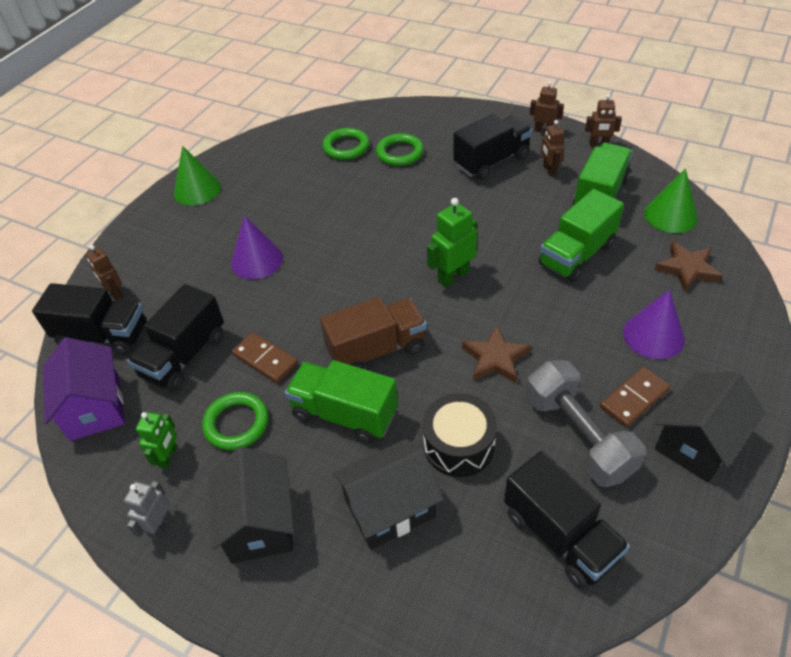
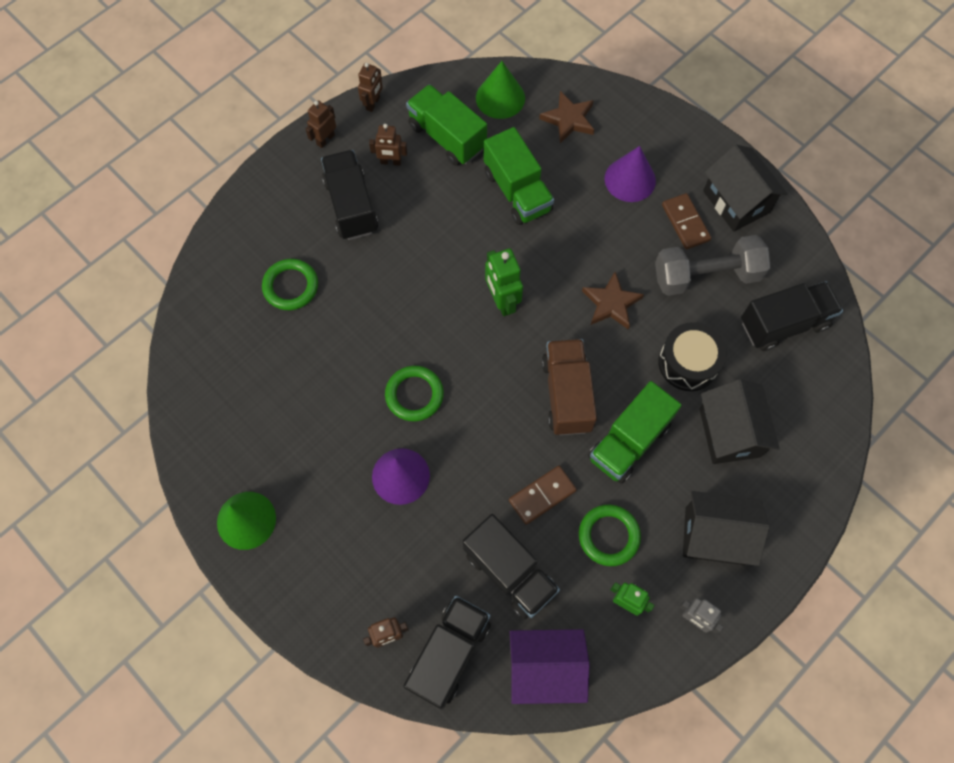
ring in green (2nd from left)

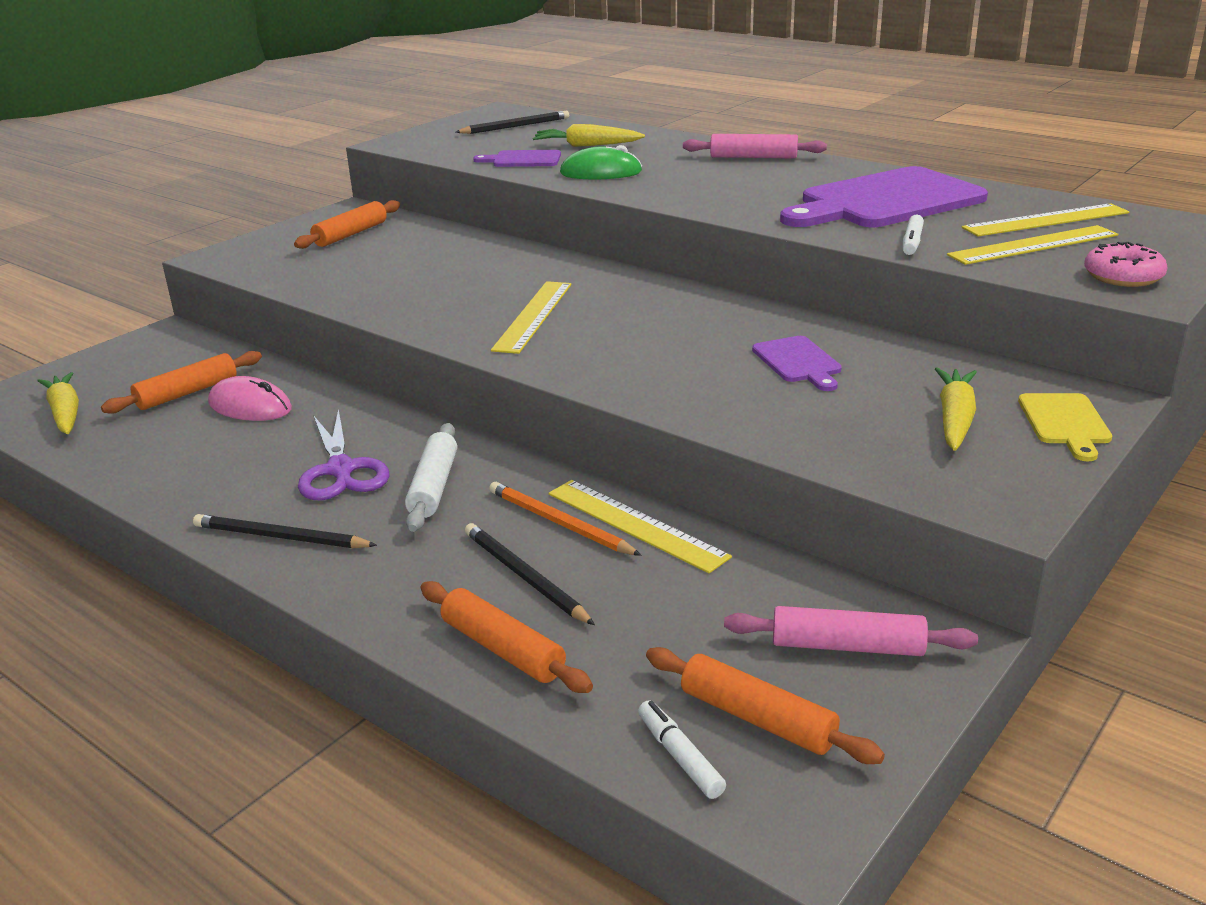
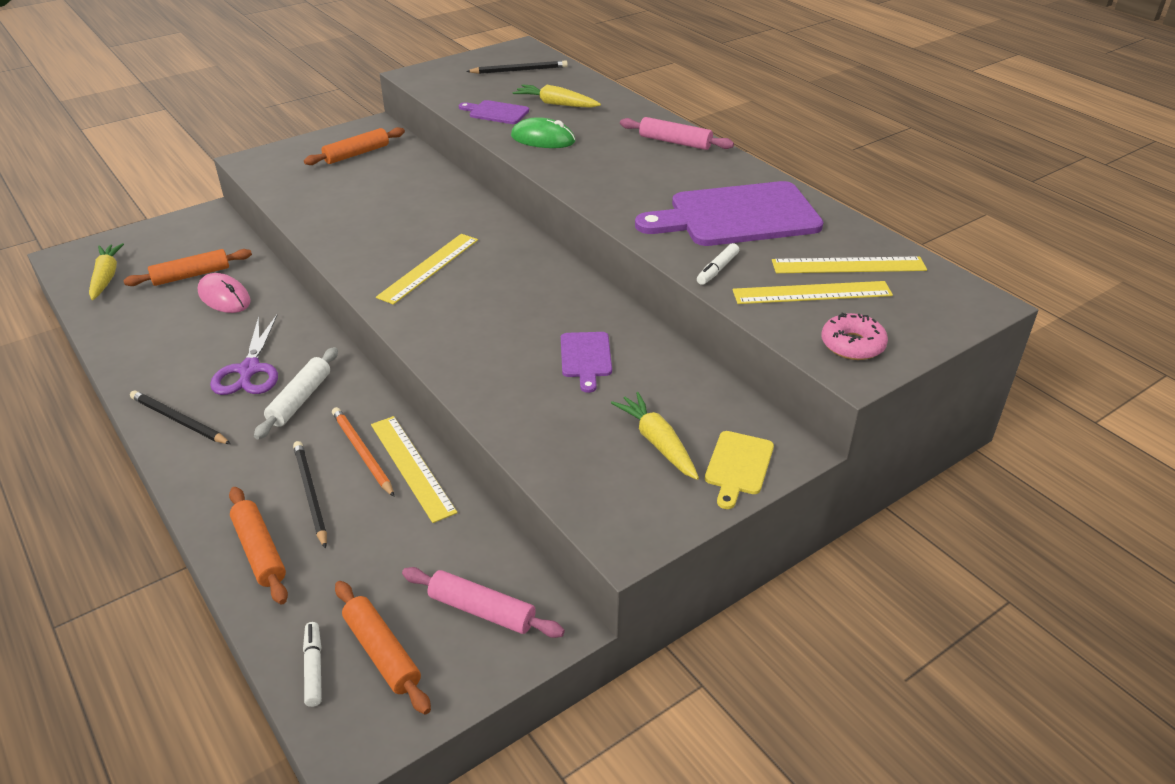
carrot in yellow (3rd from left)

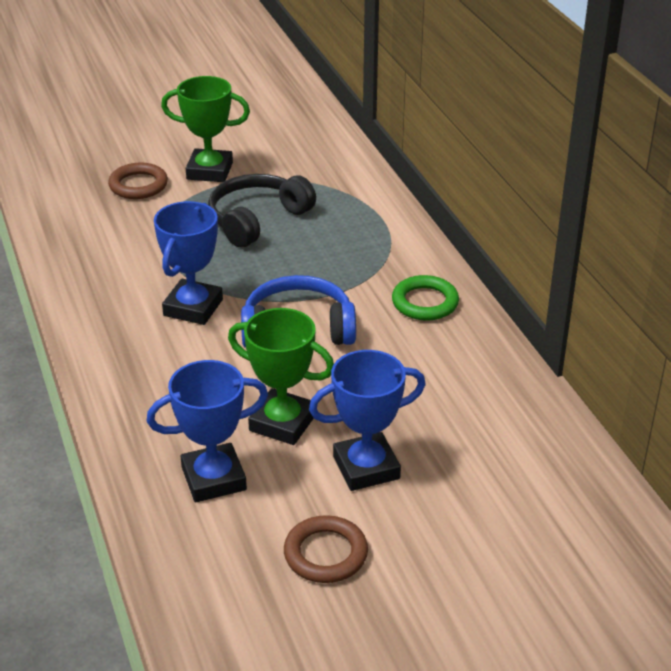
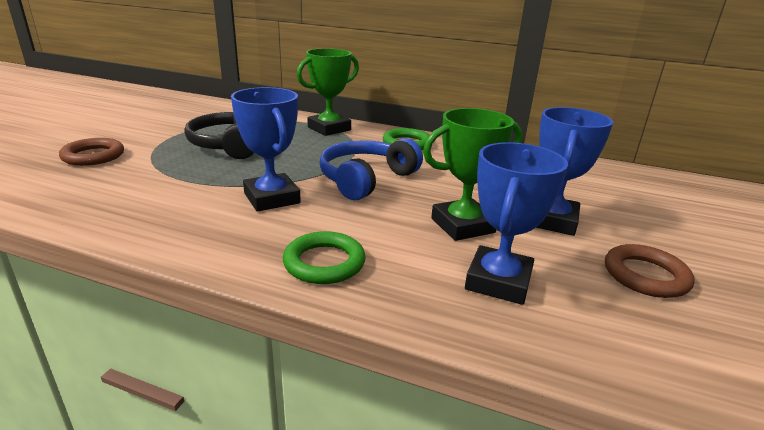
trophy in green (1st from left); ring in green (1st from left)

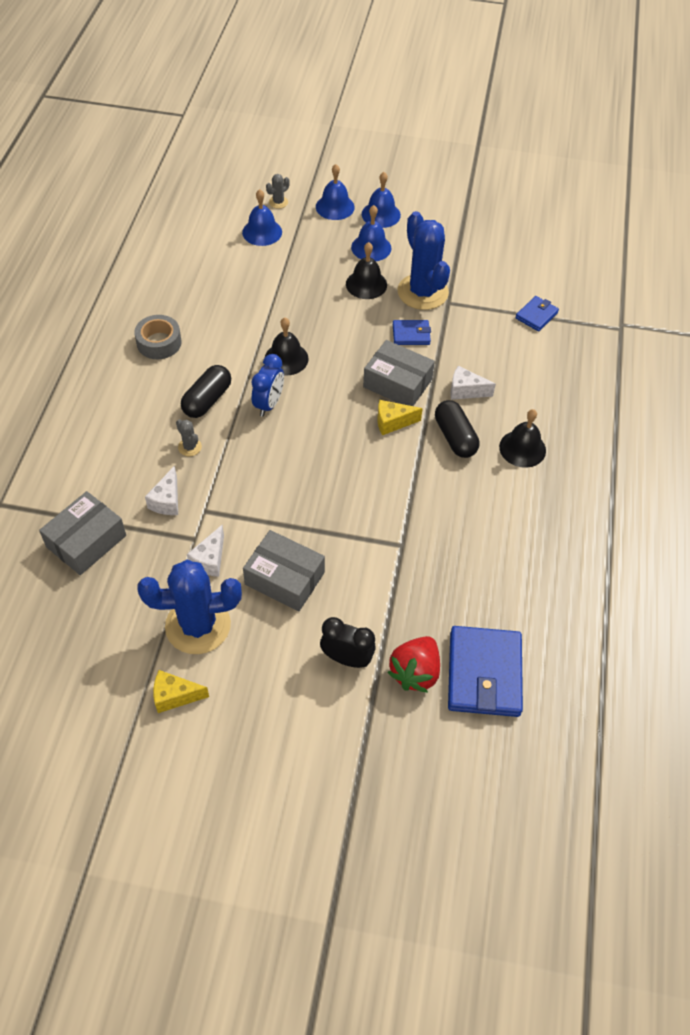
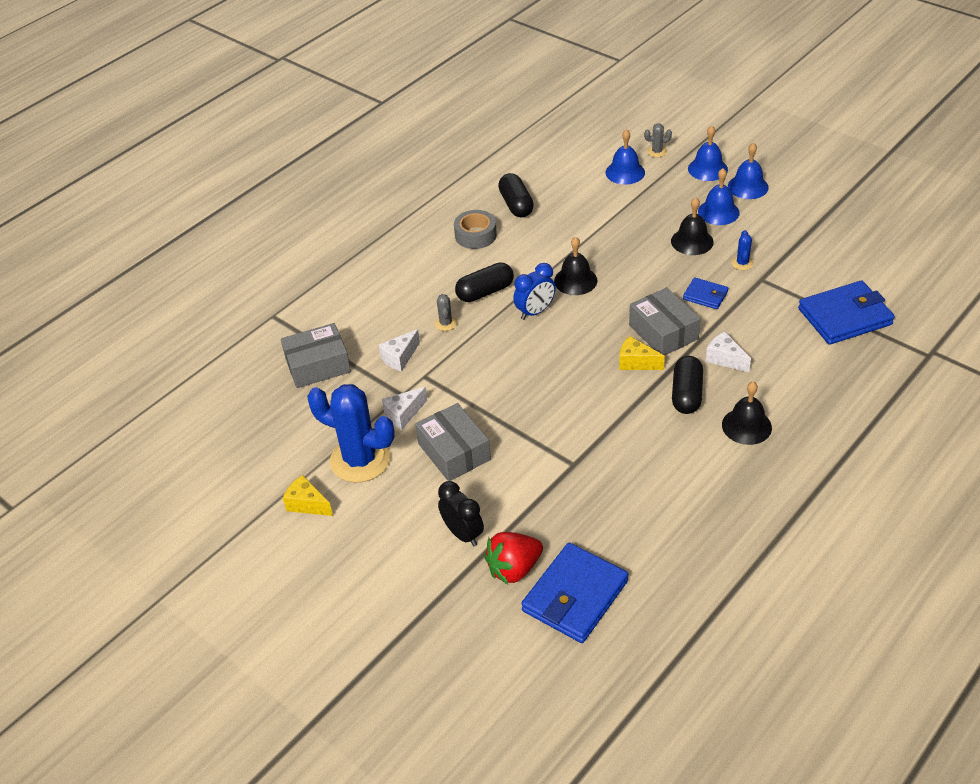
saguaro cactus in cobalt (2nd from left); card wallet in cobalt (3rd from left); pill shape in black (2nd from left)

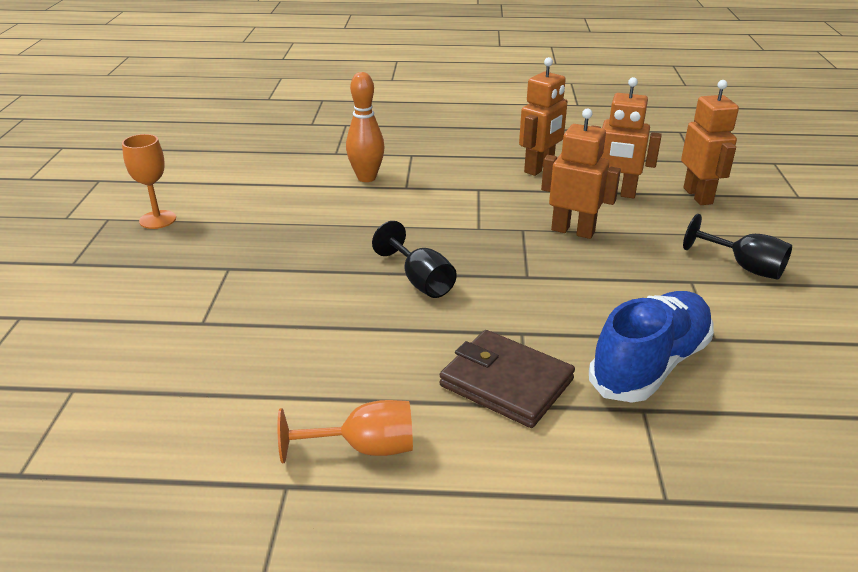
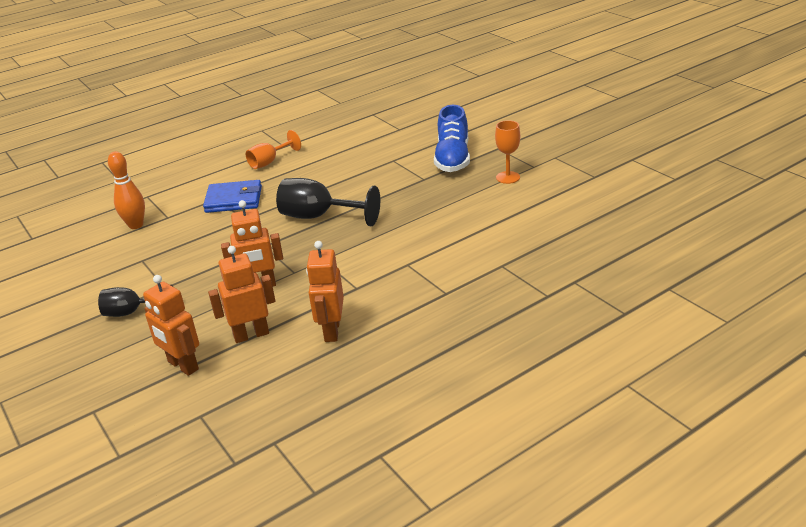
bowling pin in bright orange; goblet in black (2nd from left); card wallet in cobalt; shoe in cobalt

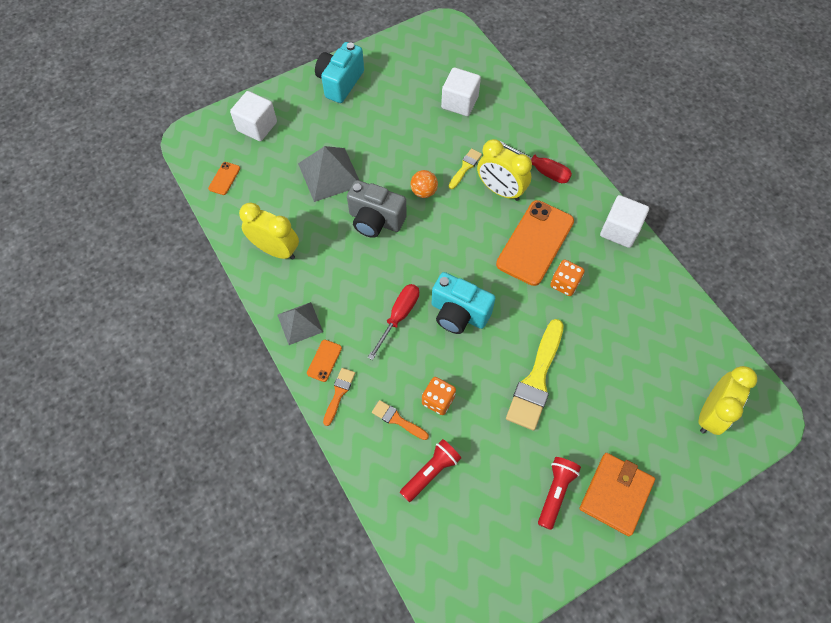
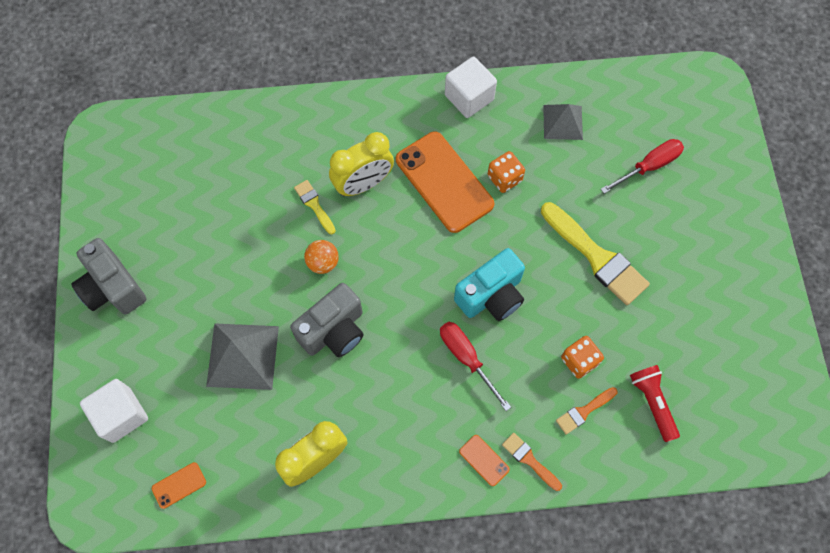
phone in bright orange (1st from left); pyramid shape in gray (2nd from left); camera in gray (1st from left); cube in pure white (2nd from left in the first image); screwdriver in crimson (2nd from left); pocket torch in crimson (2nd from left in the first image); card wallet in bright orange; bedside clock in yellow (3rd from left in the first image)

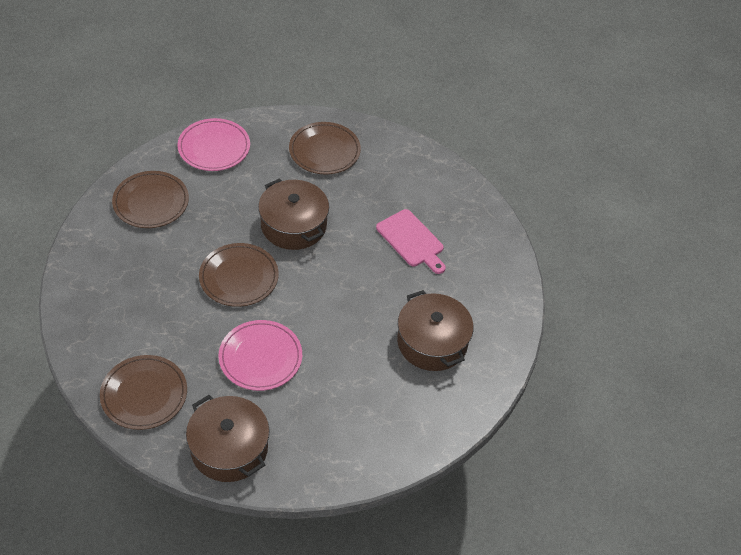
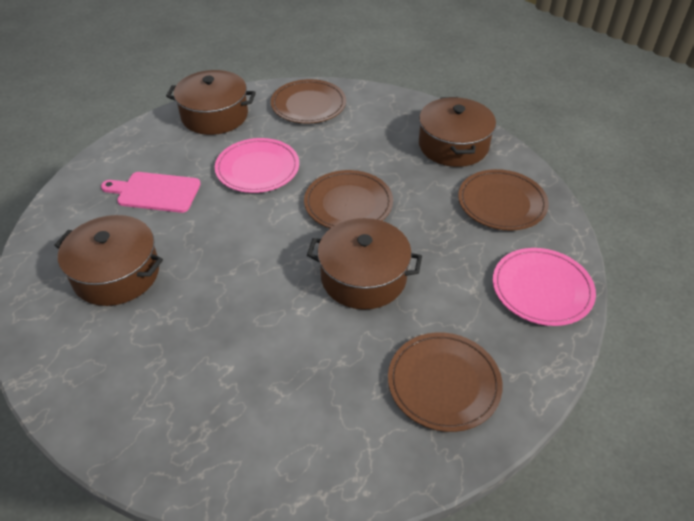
cutting board in pink; stockpot in brown (4th from left)

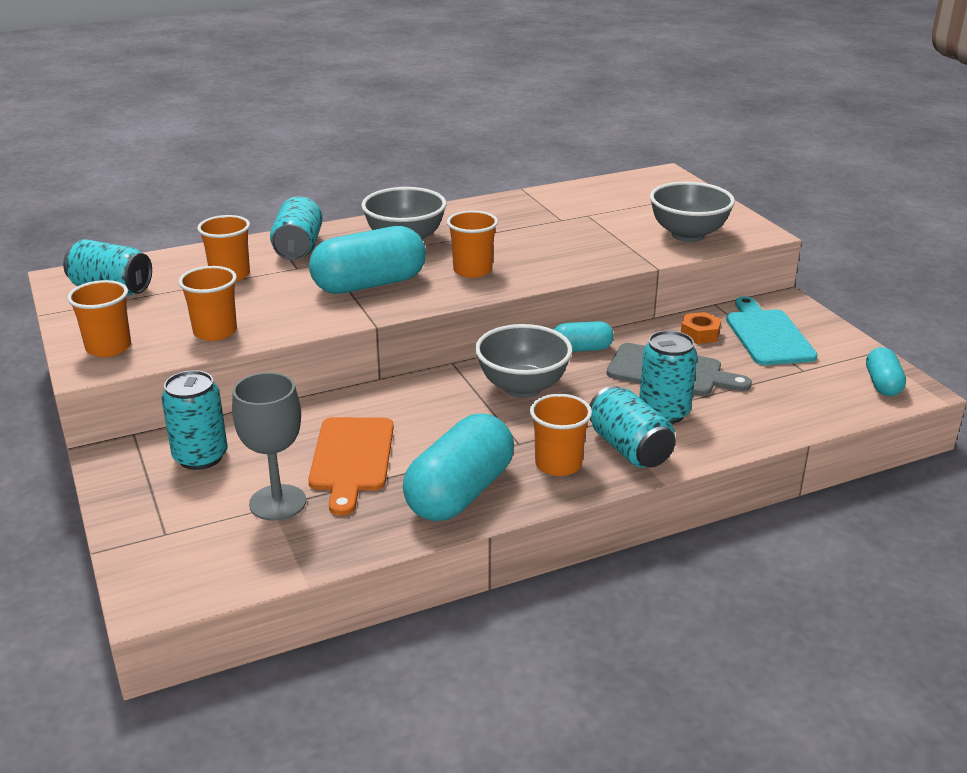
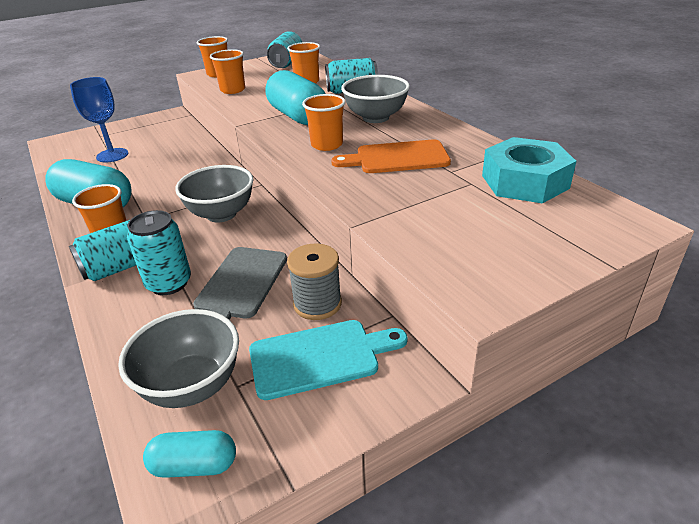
can in teal (2nd from left in the first image); goblet in cobalt; cutting board in bright orange; pill shape in teal (3rd from left in the first image); bowl in gray (1st from left); bobbin in gray; hexagon nut in teal

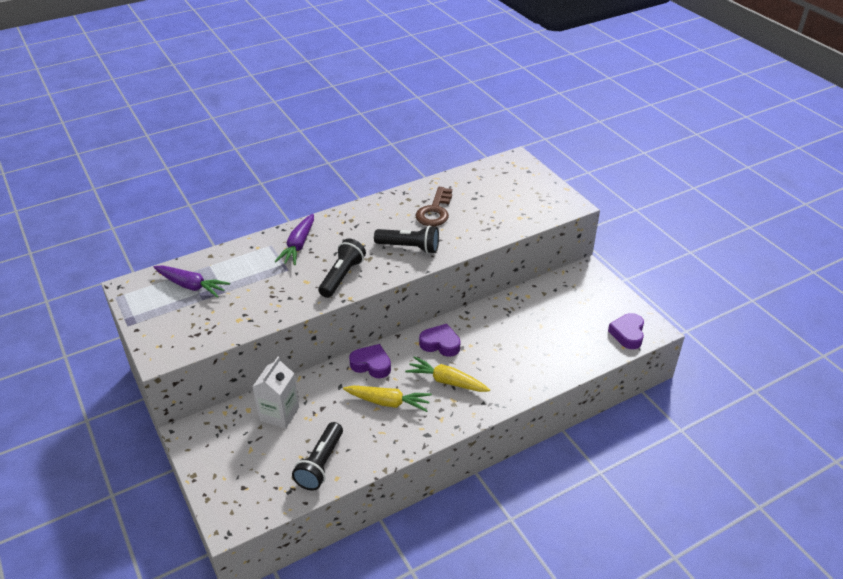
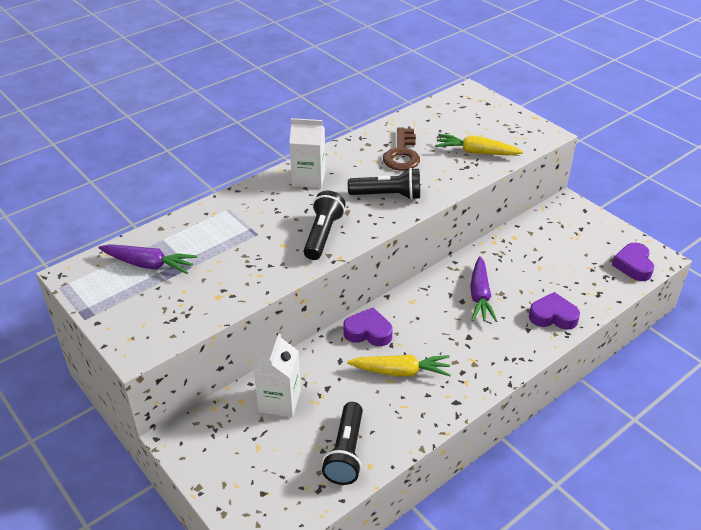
carrot in violet (2nd from left); carrot in yellow (2nd from left); heart in violet (2nd from left); juice carton in pure white (2nd from left)

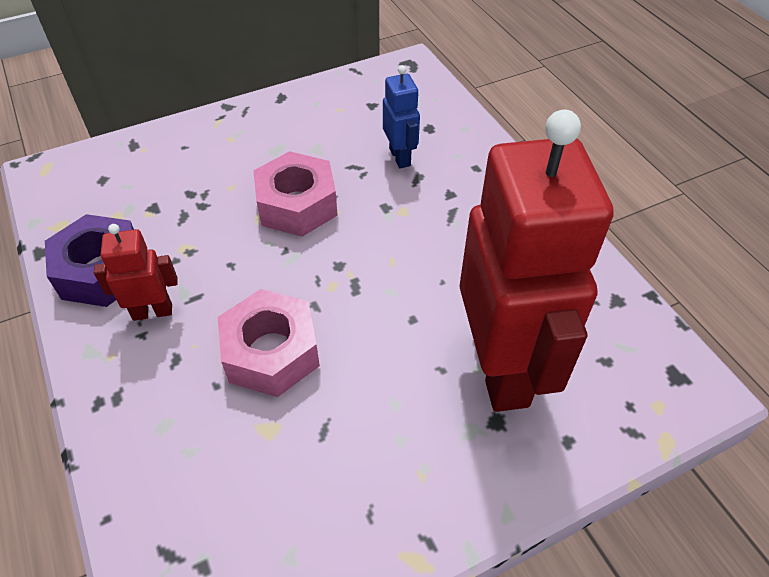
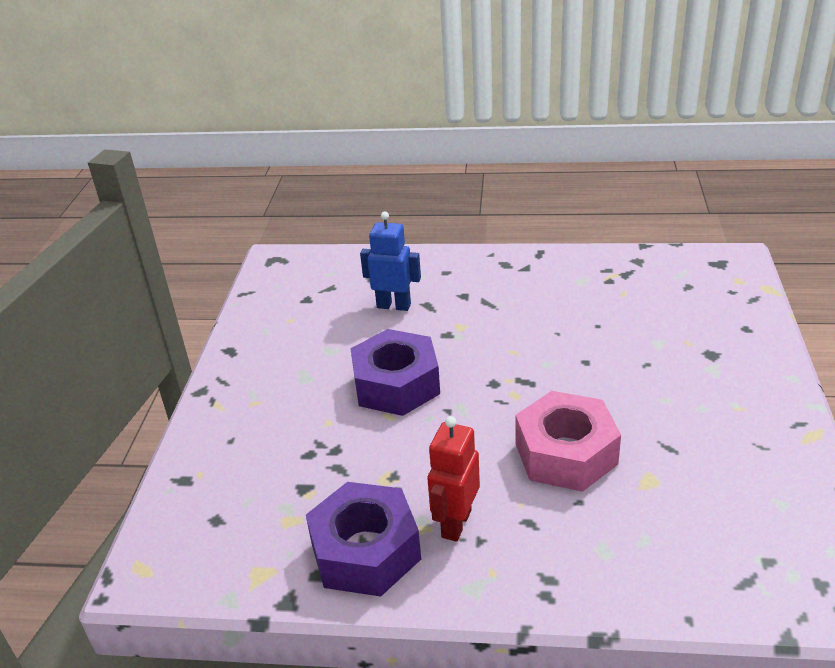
hexagon nut in violet (2nd from left); robot in crimson (2nd from left in the first image)

